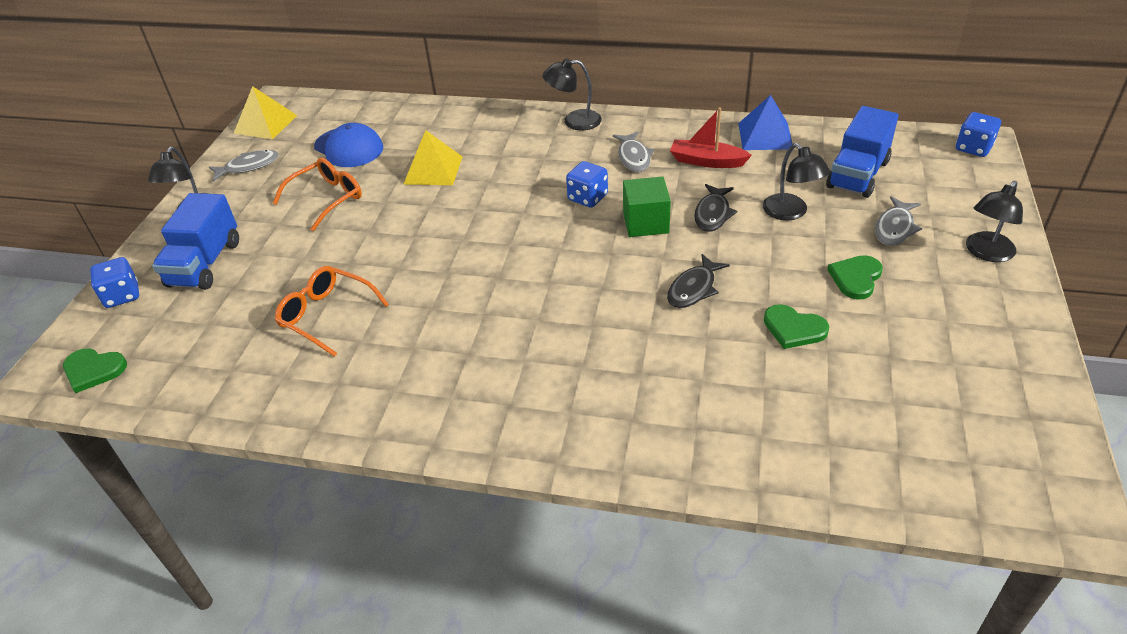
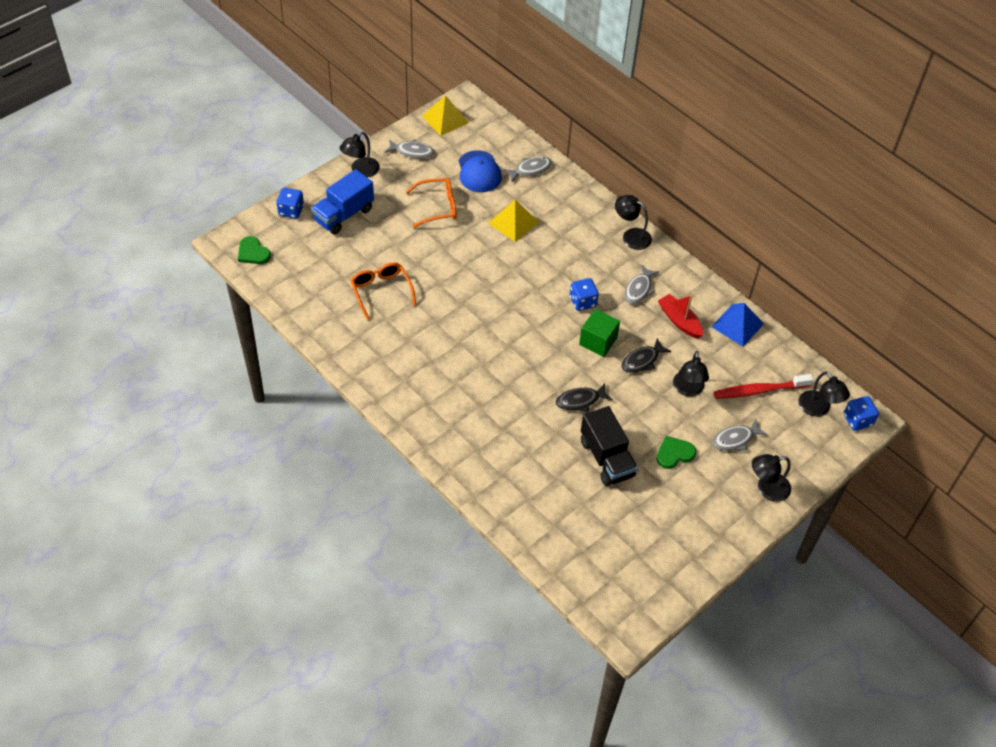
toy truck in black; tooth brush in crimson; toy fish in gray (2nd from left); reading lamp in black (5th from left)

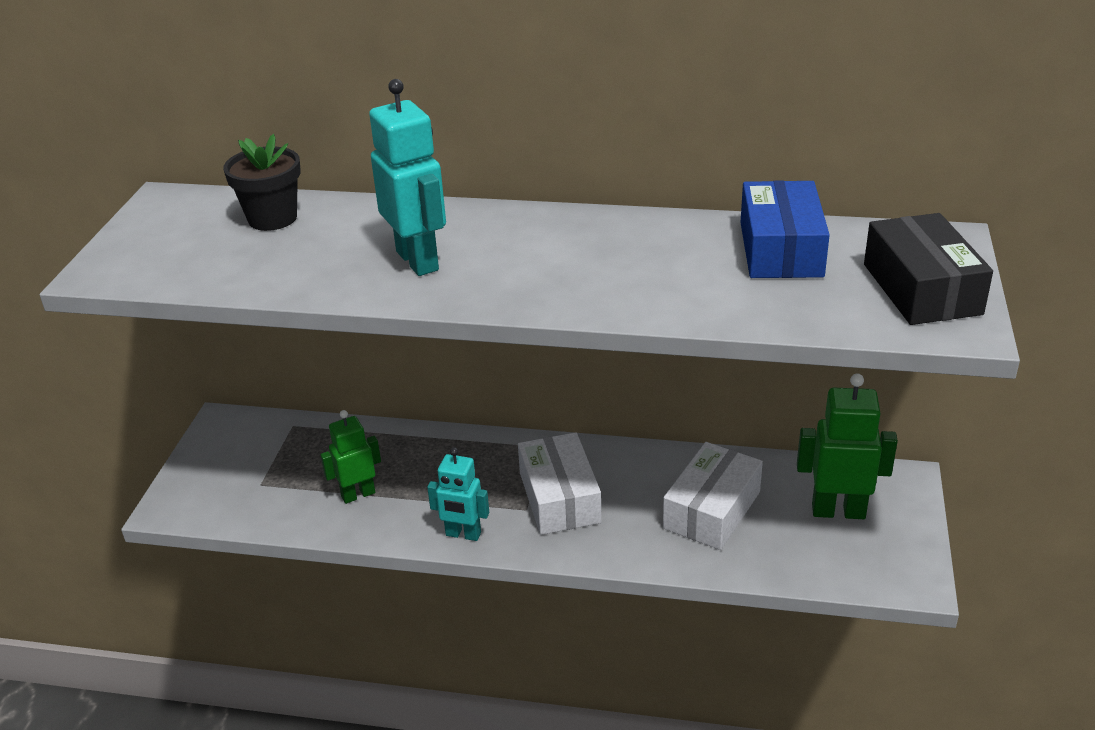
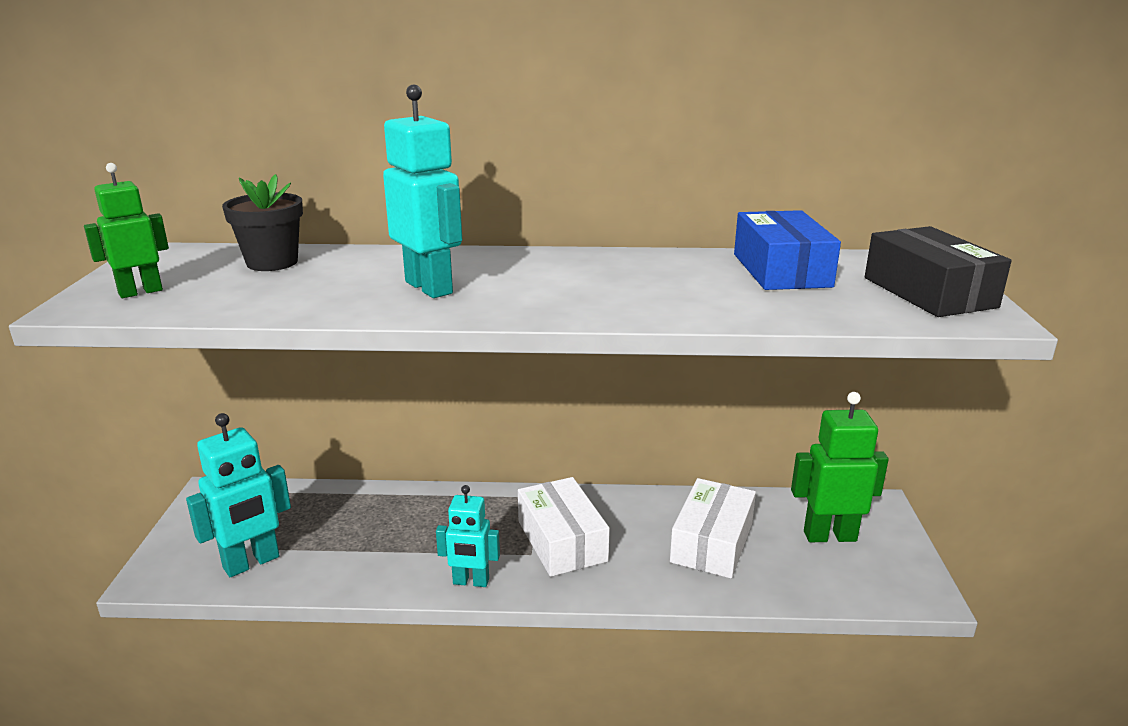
robot in green (1st from left); robot in teal (1st from left)

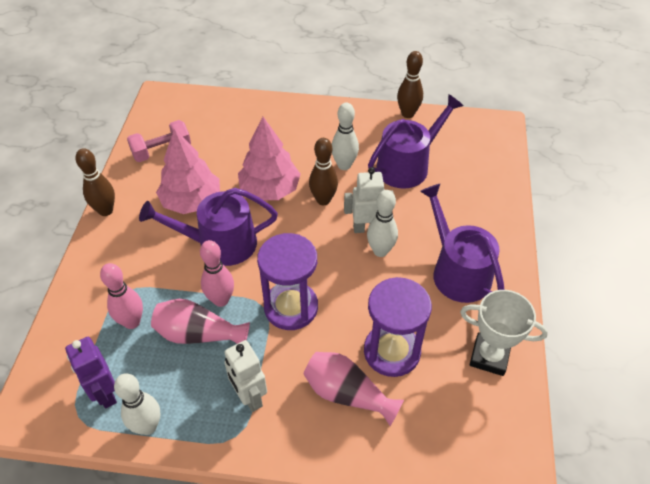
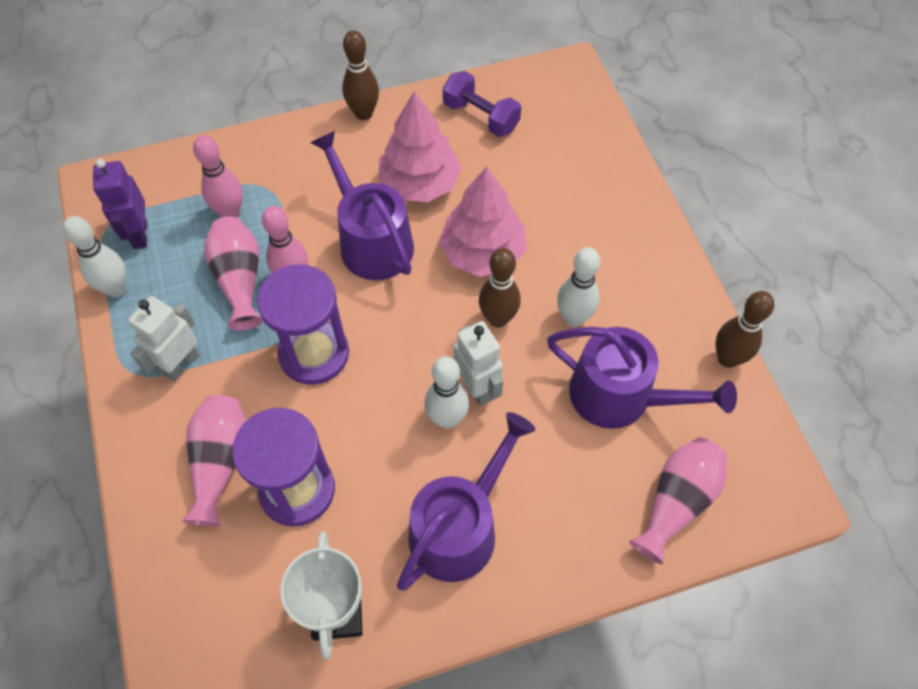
robot in violet; hand weight in violet; flower vase in pink (3rd from left)

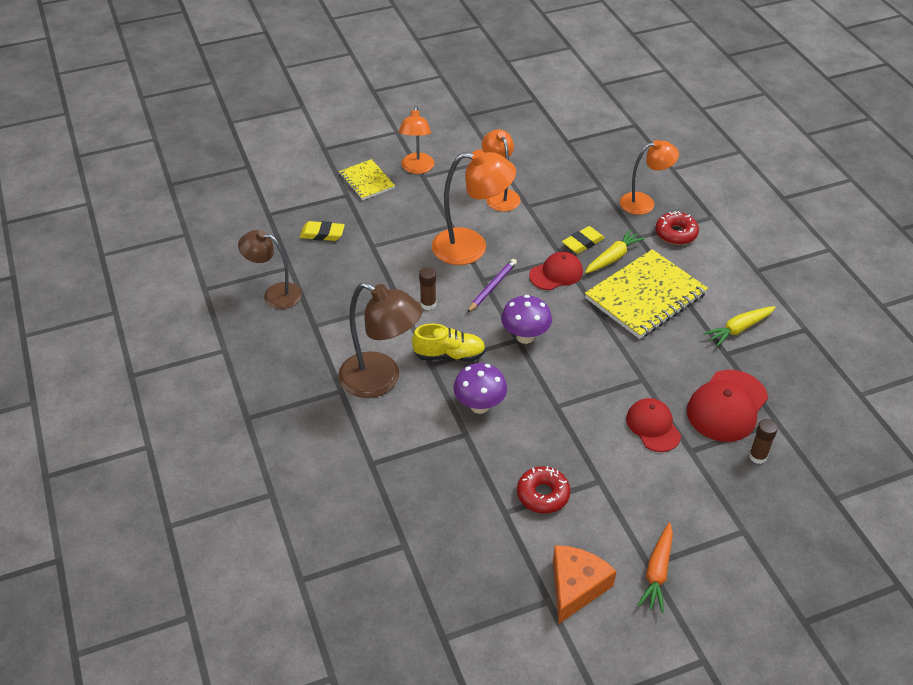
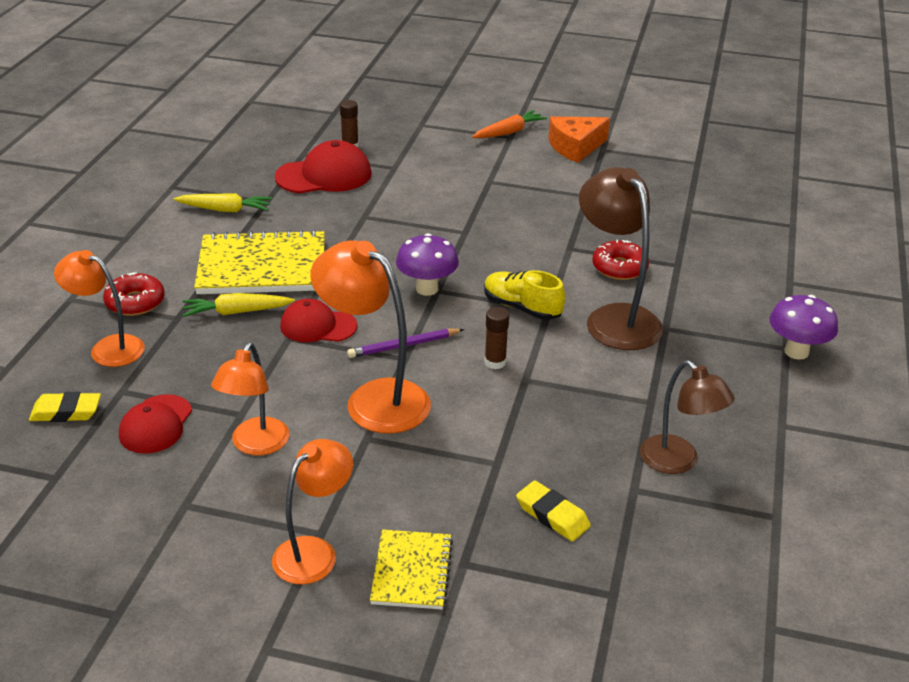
fungus in violet (2nd from left); glazed donut in crimson (2nd from left); pencil eraser in yellow (1st from left); peaked cap in crimson (1st from left)

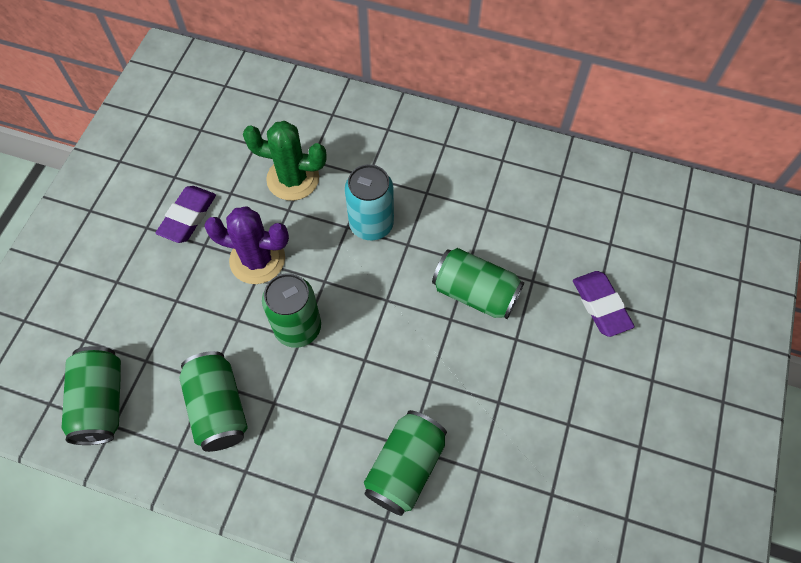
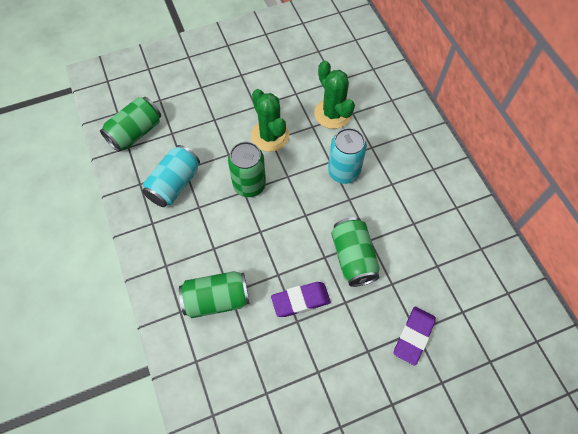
pencil eraser in violet (1st from left); can in teal (1st from left); saguaro cactus in green (1st from left)

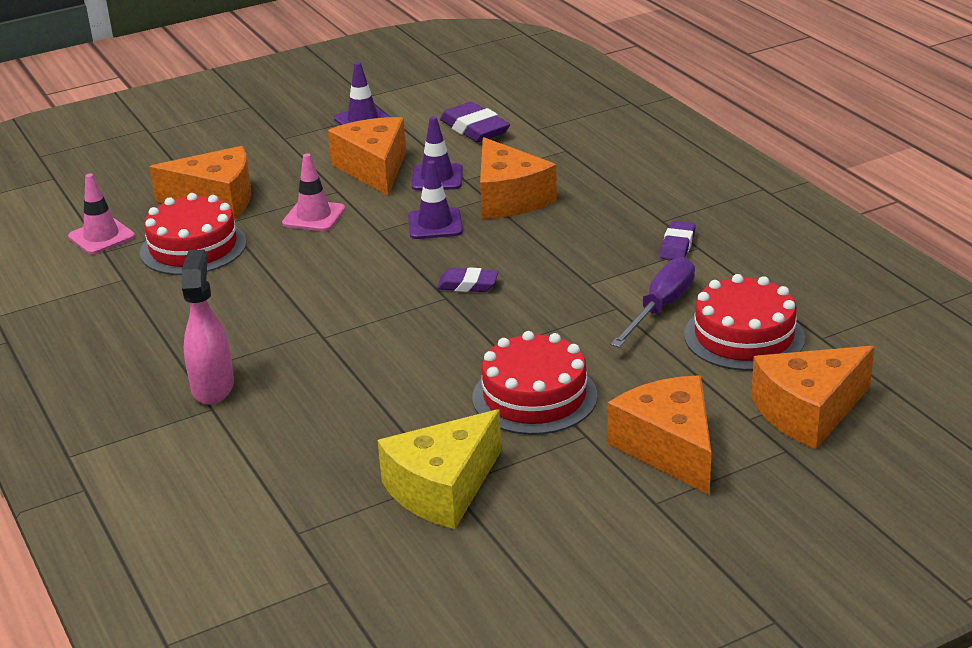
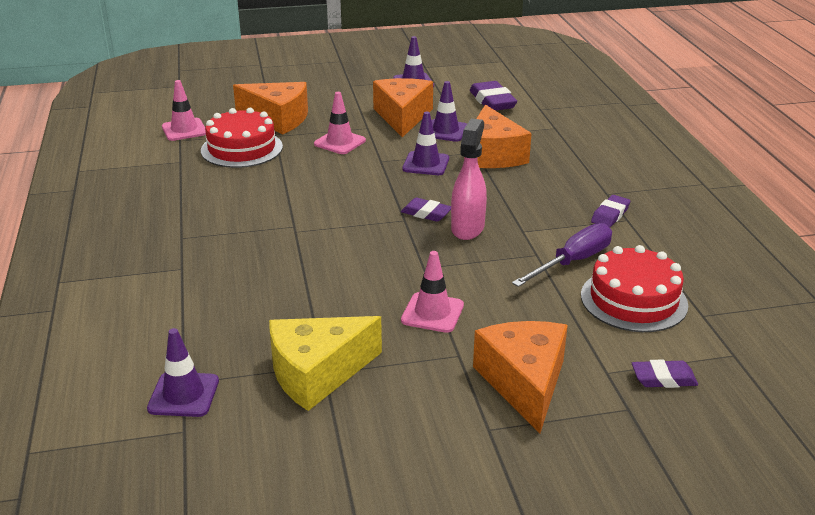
spray cleaner in pink; road cone in pink (3rd from left); pencil eraser in violet (4th from left); road cone in violet (1st from left)

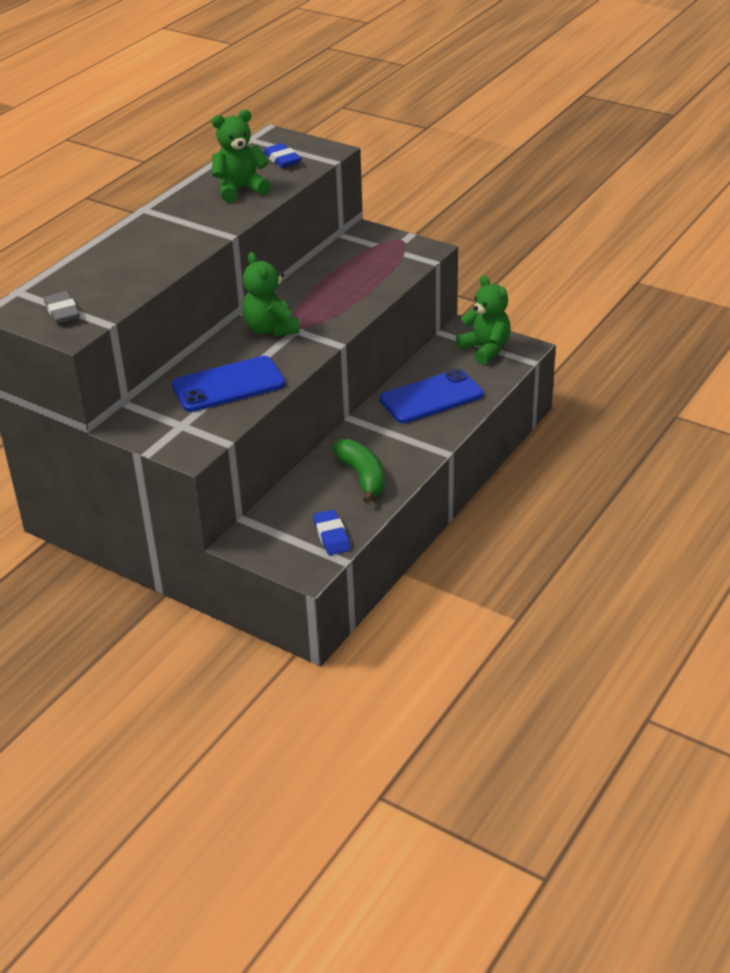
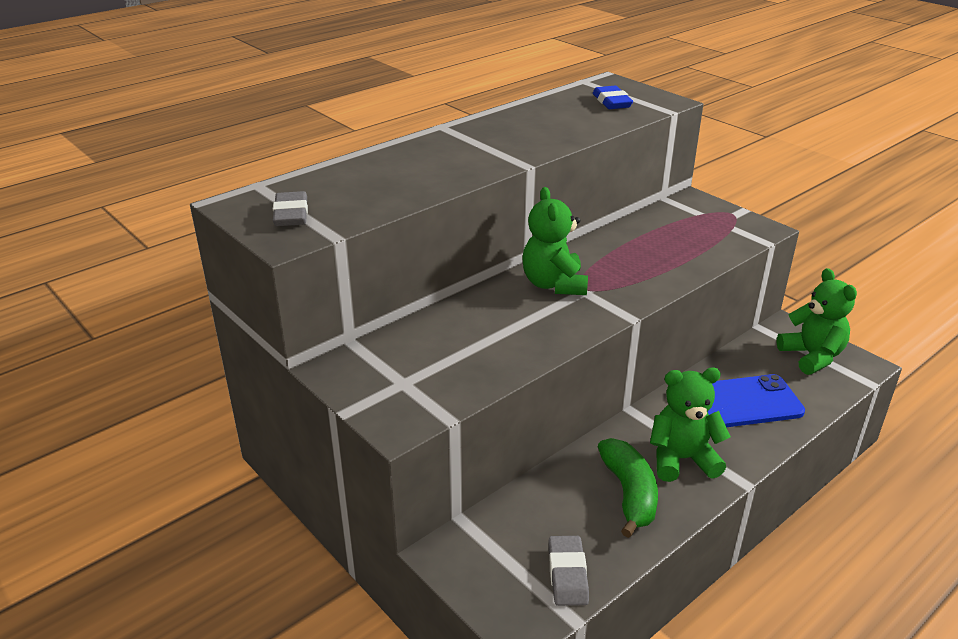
phone in cobalt (1st from left in the first image); teddy bear in green (2nd from left); pencil eraser in gray (2nd from left)

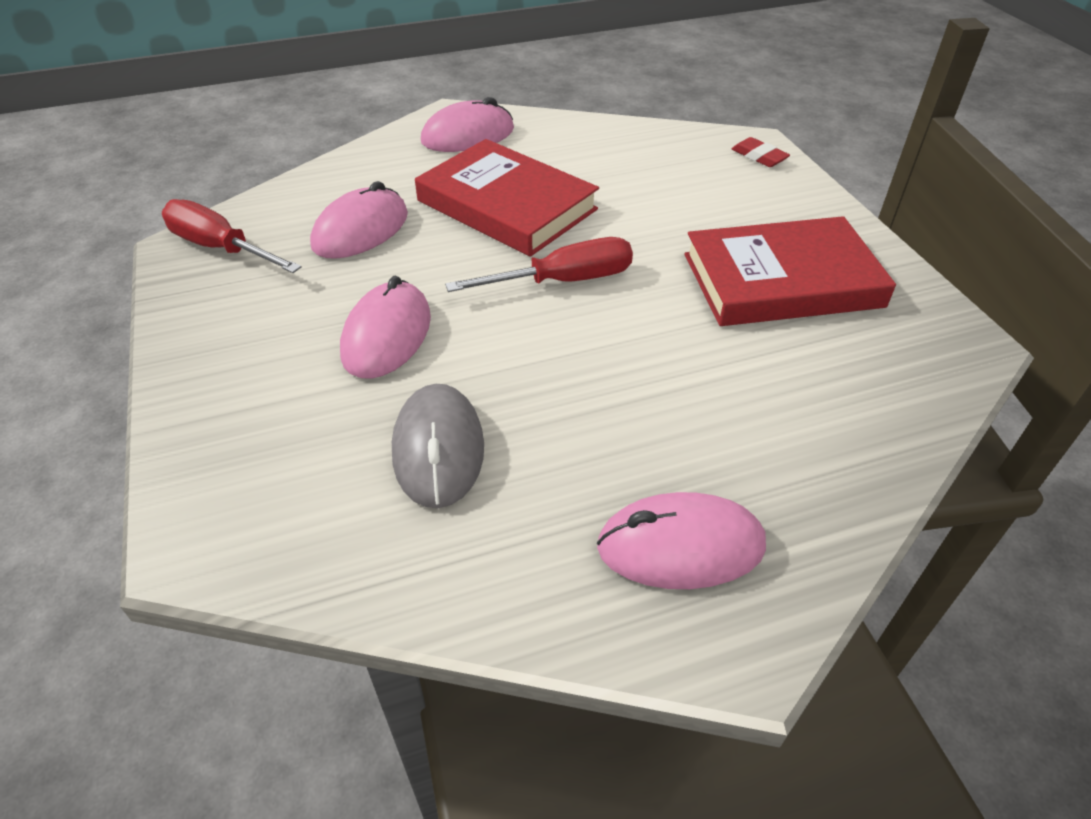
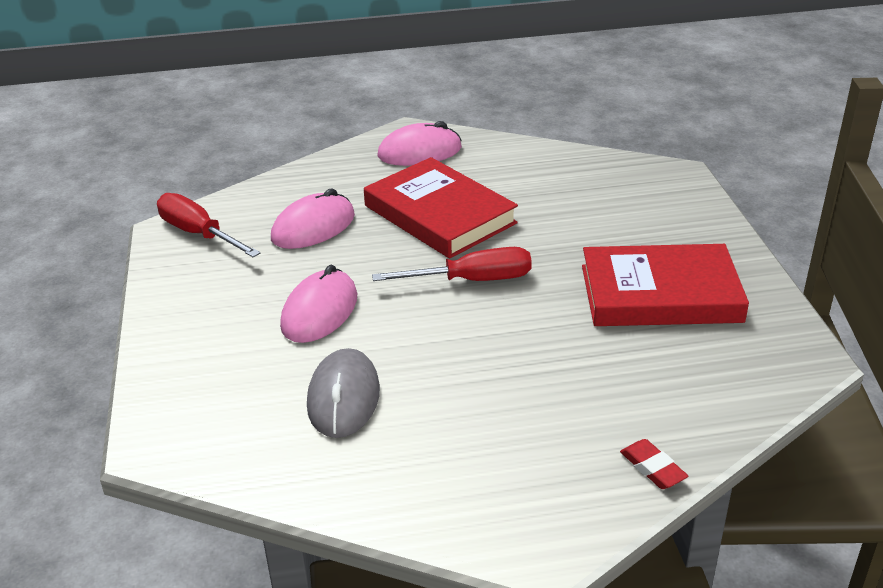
computer mouse in pink (4th from left in the first image); pencil eraser in crimson

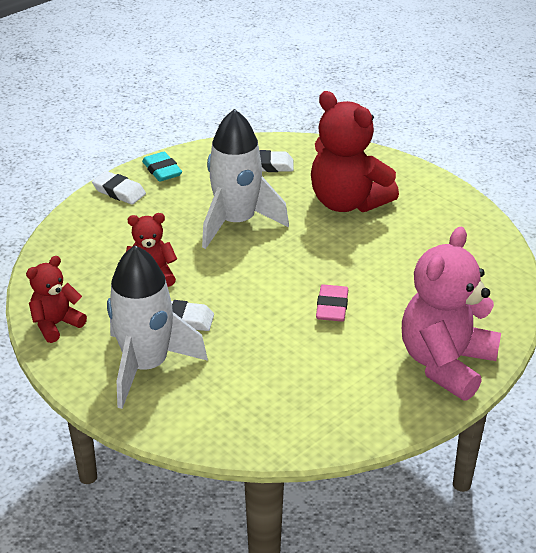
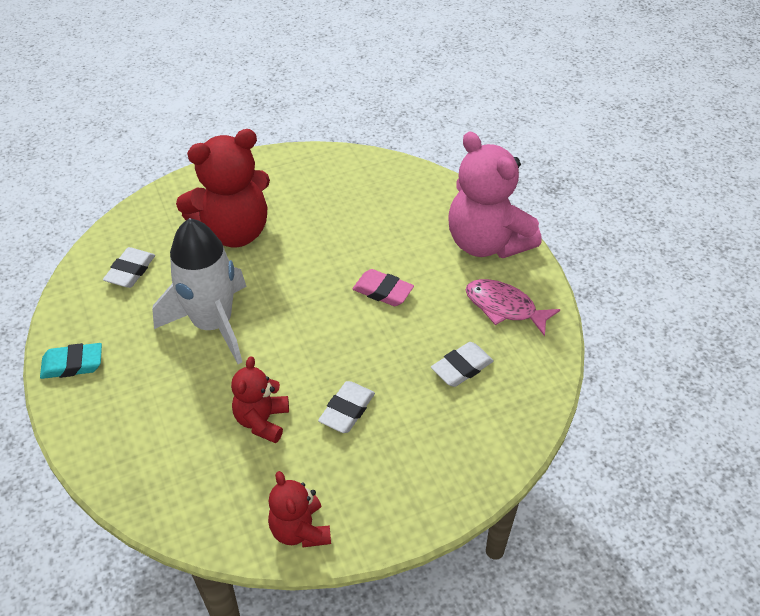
pencil eraser in pure white (3rd from left); toy rocket in pure white (1st from left in the first image); toy fish in pink

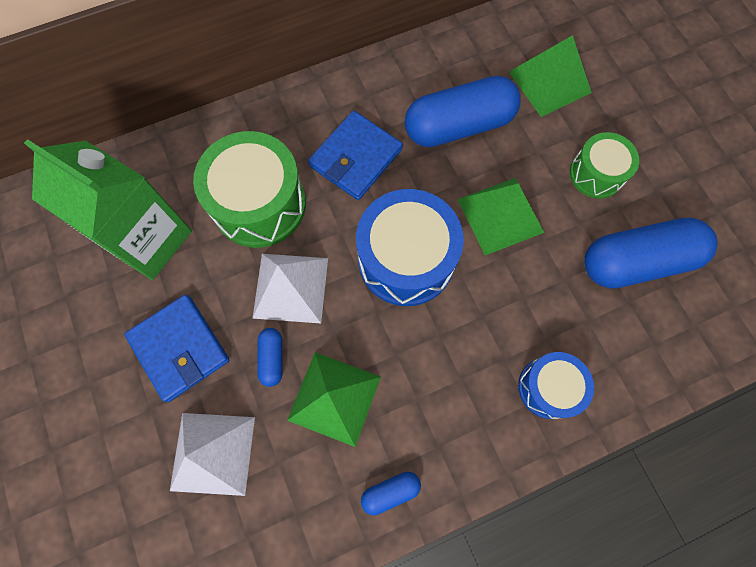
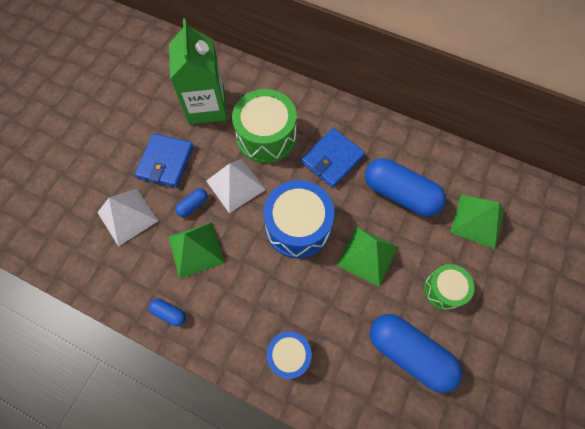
card wallet in cobalt (2nd from left)

